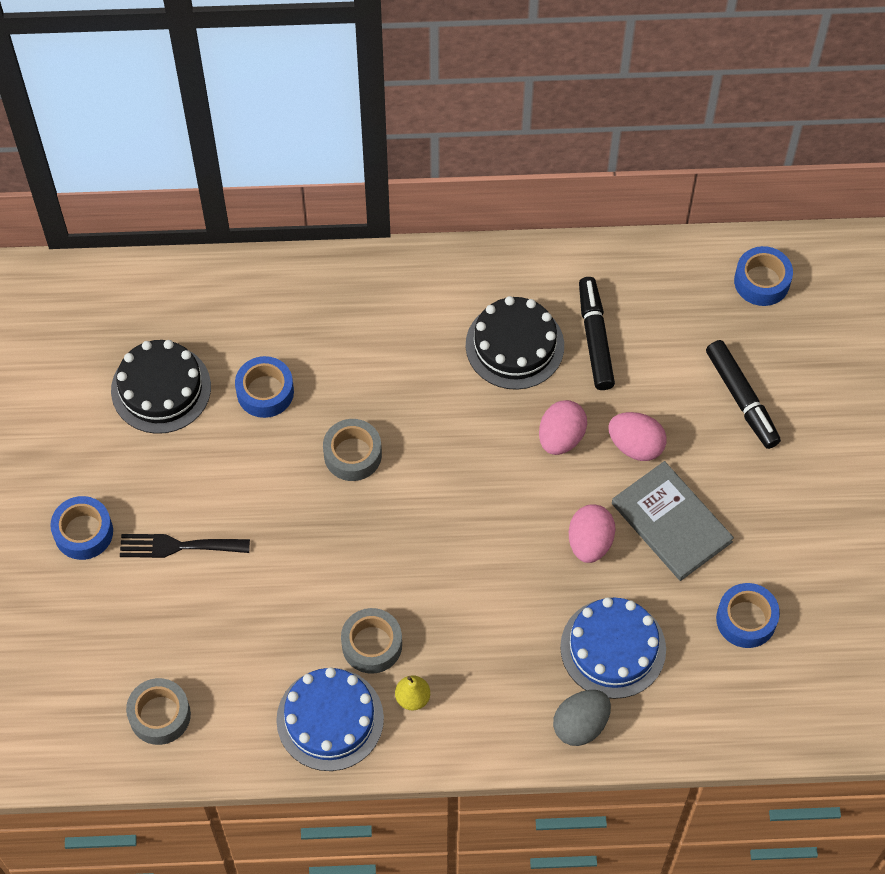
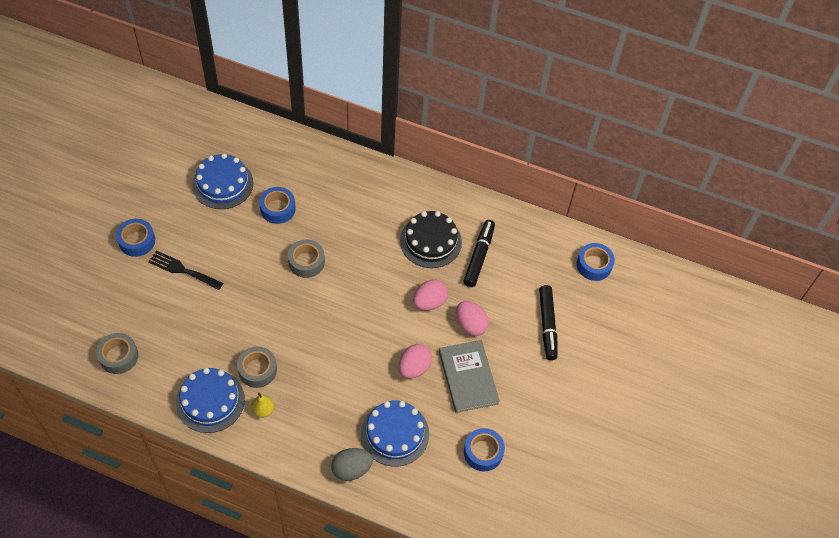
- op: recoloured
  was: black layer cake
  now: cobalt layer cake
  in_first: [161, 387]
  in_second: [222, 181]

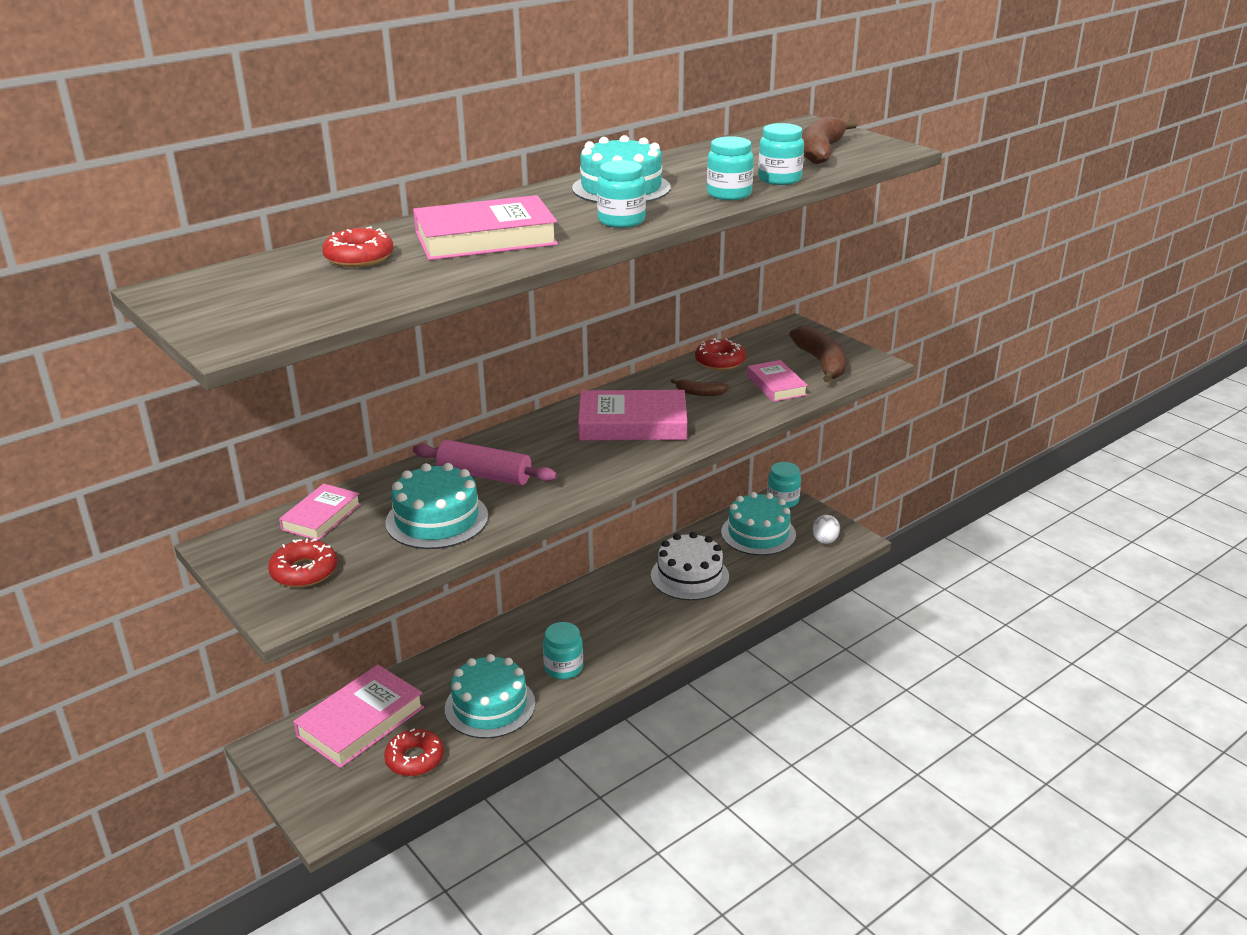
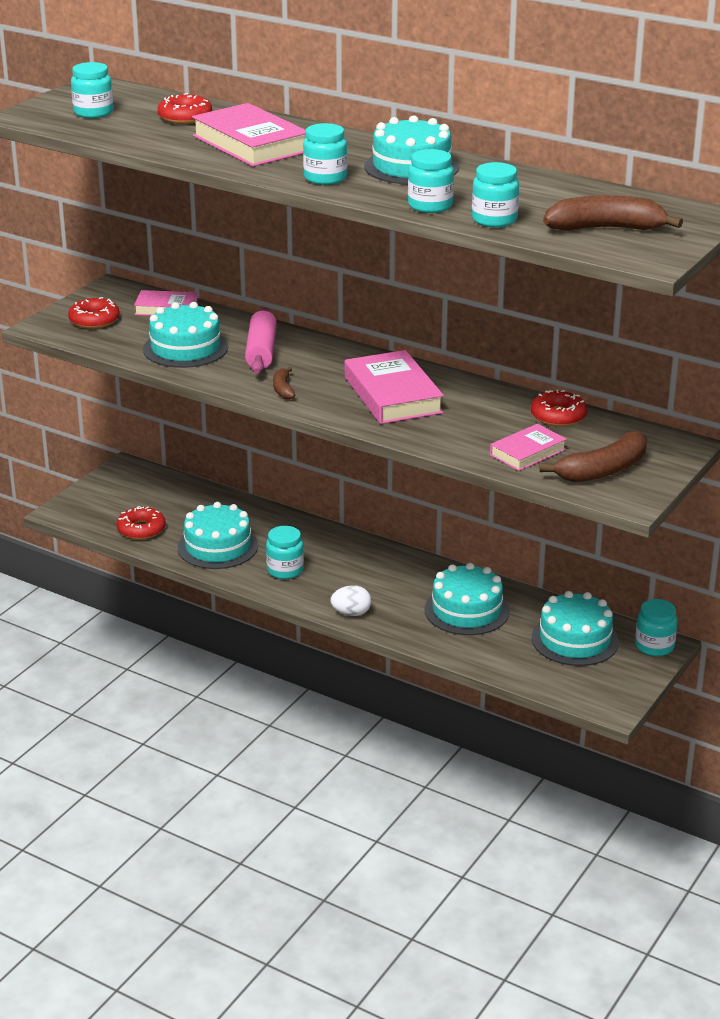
- op: removed
  was: rosy hardcover
  in_first: [358, 716]
- op: added
  now: teal preserve jar
  in_second: [92, 90]
- op: moved
  was: russet banana
  in_first: [700, 387]
  in_second: [284, 383]
- op: moved
  was: pure white egg
  in_first: [826, 529]
  in_second: [350, 600]
- op: recoloured
  was: pure white layer cake
  now: teal layer cake
  in_first: [690, 566]
  in_second: [467, 599]

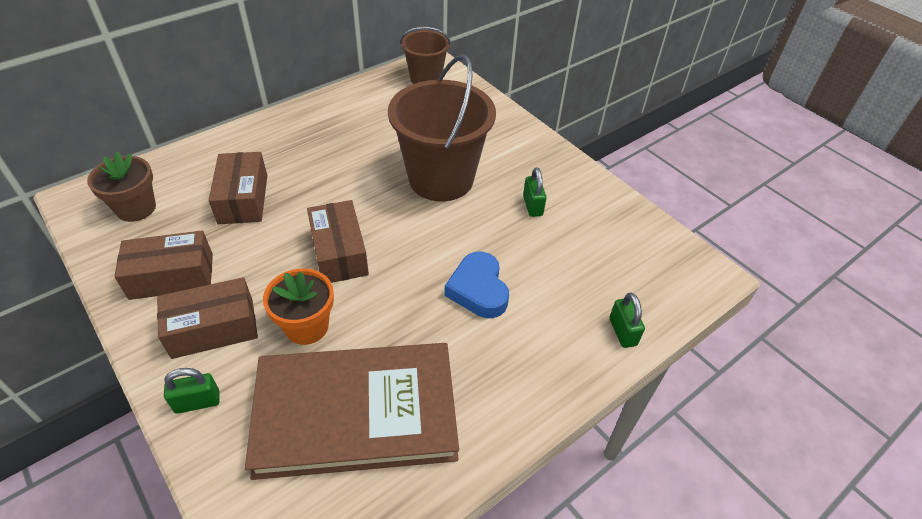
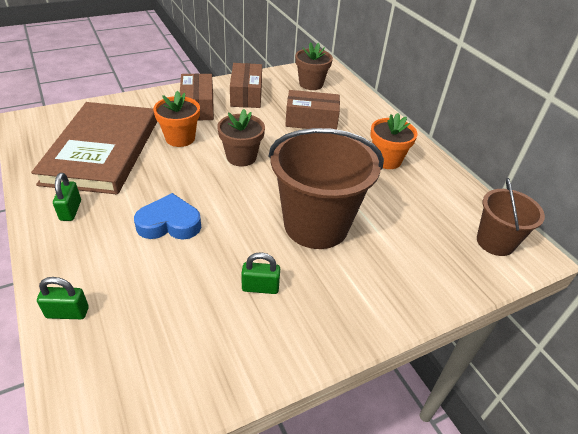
- op: added
  now: bright orange plant pot
  in_second: [394, 141]
- op: moved
  was: leaf-green padlock
  in_first: [192, 391]
  in_second: [67, 197]
- op: replaced
  was: russet parcel
  now: russet plant pot
  in_first: [338, 241]
  in_second: [241, 137]

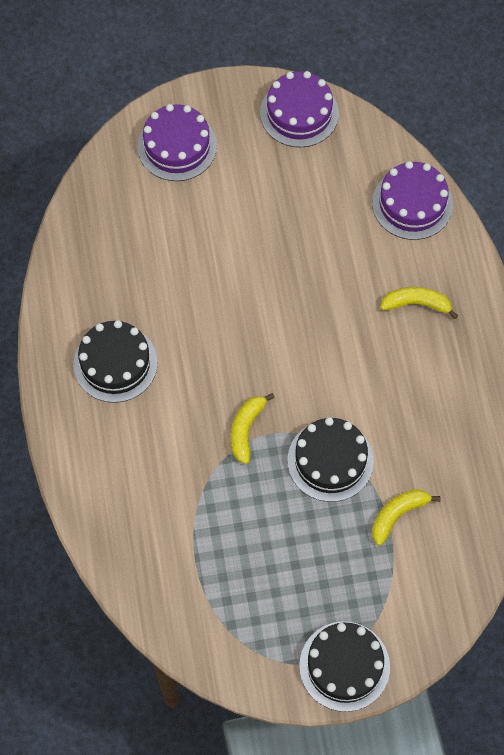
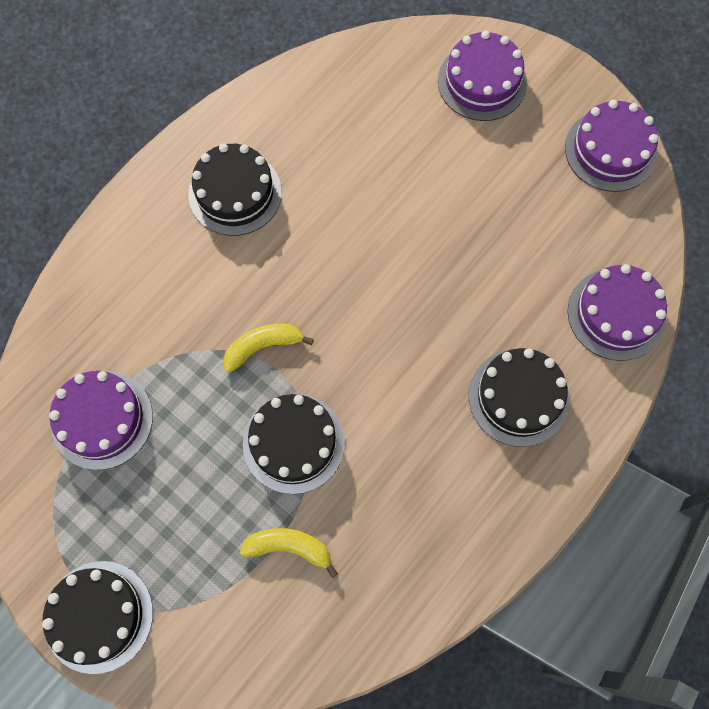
- op: added
  now: royal purple layer cake
  in_second: [101, 420]
- op: replaced
  was: golden banana
  now: black layer cake
  in_first: [419, 303]
  in_second: [519, 397]

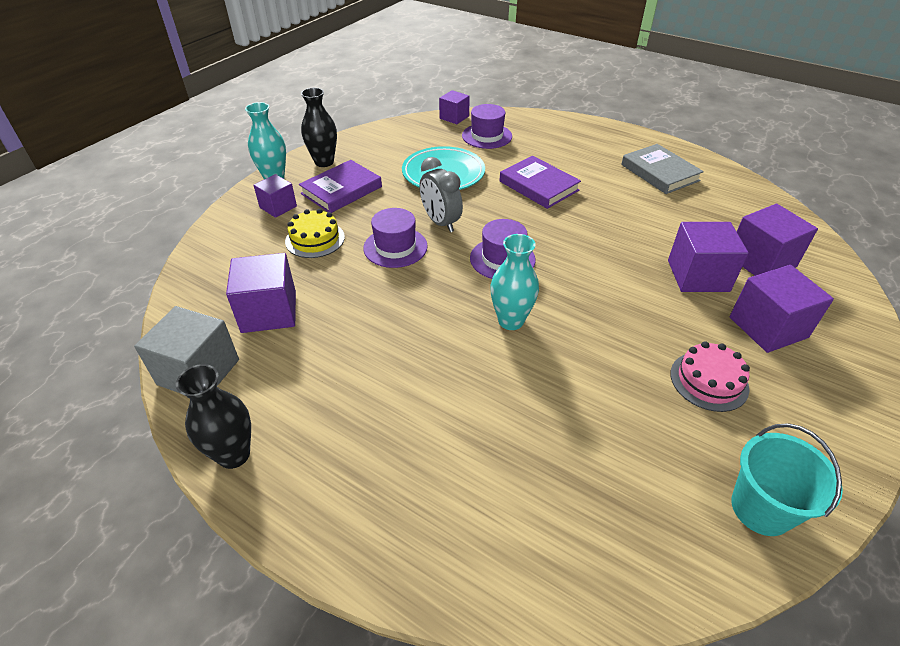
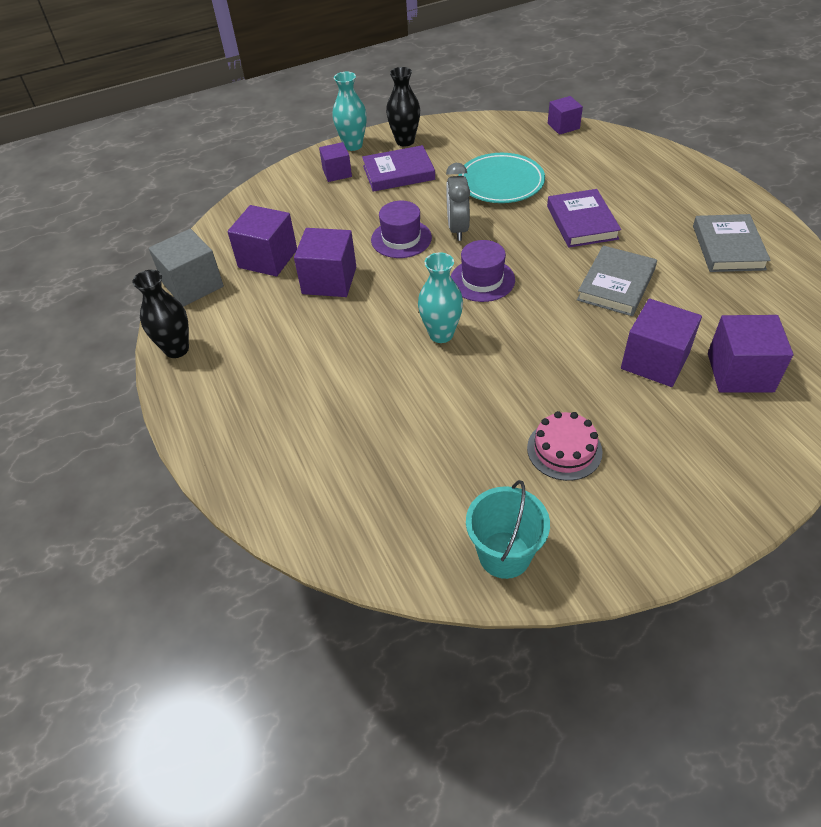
- op: removed
  was: golden layer cake
  in_first: [315, 233]
- op: removed
  was: royal purple hat
  in_first: [487, 126]
- op: added
  now: ash-grey hardcover
  in_second: [617, 280]
- op: moved
  was: royal purple solid cube
  in_first: [781, 309]
  in_second: [325, 262]

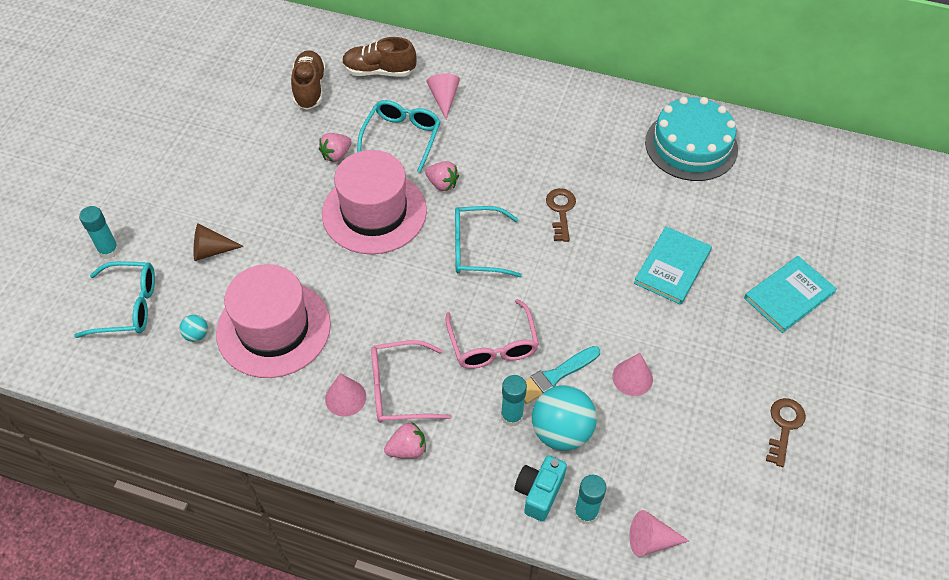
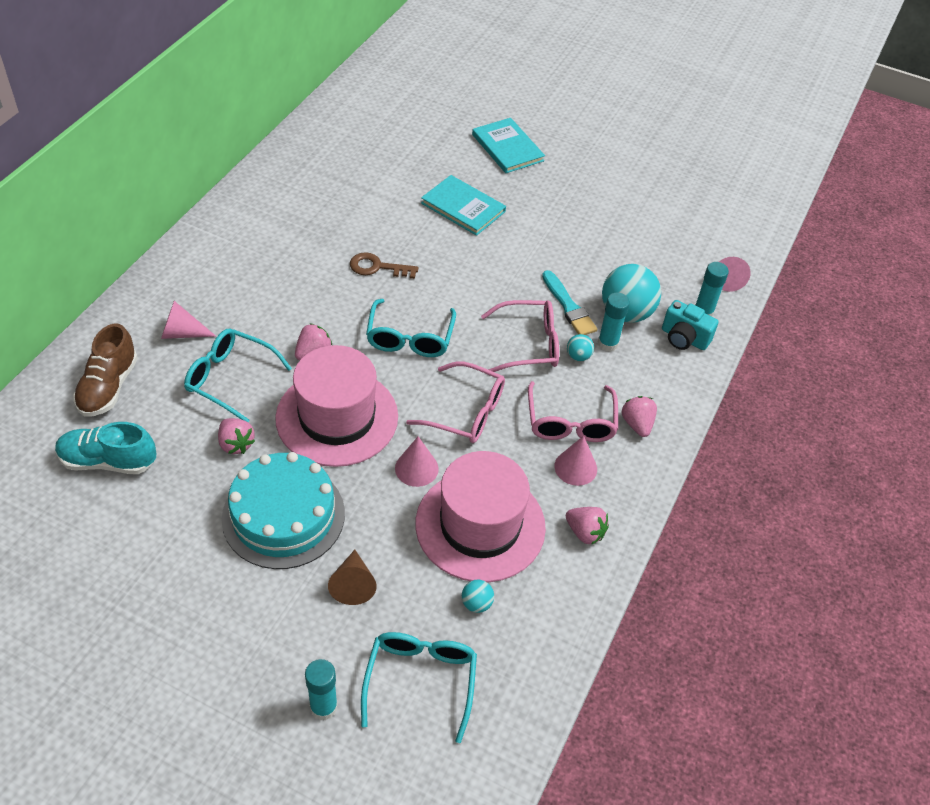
- op: removed
  was: russet door key
  in_first: [786, 432]
- op: added
  now: rosy glasses
  in_second: [455, 402]
- op: added
  now: rosy berry
  in_second: [587, 526]
- op: added
  now: teal ball
  in_second: [580, 347]
- op: moved
  was: rosy cone shape
  in_first: [632, 374]
  in_second: [417, 461]
- op: moved
  was: teal layer cake
  in_first: [691, 139]
  in_second: [283, 510]
- op: recoloured
  was: russet lace-up shoe
  now: teal lace-up shoe
  in_first: [308, 80]
  in_second: [105, 448]

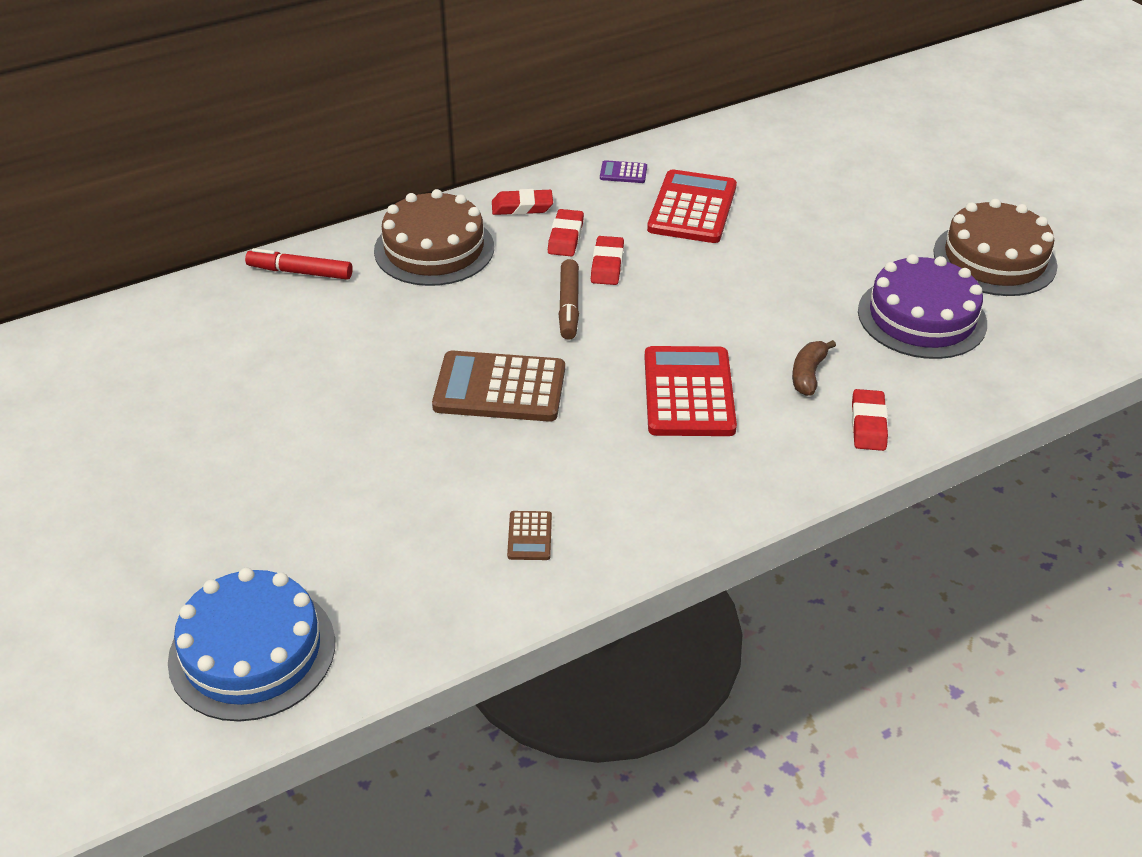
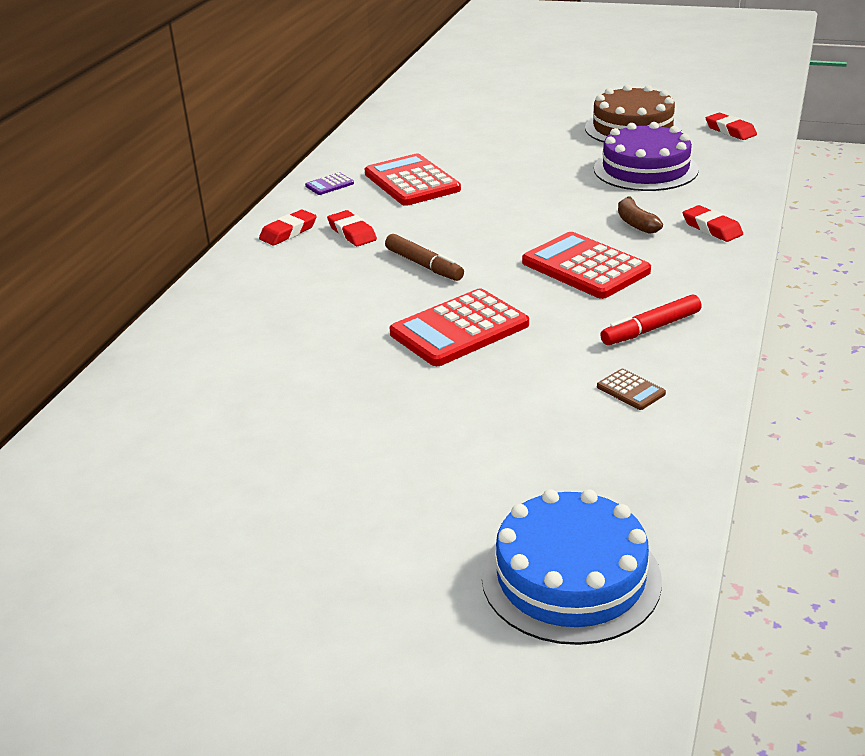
- op: removed
  was: russet layer cake
  in_first: [434, 237]
- op: moved
  was: red marker
  in_first: [299, 264]
  in_second: [651, 319]
- op: moved
  was: red pencil eraser
  in_first: [607, 260]
  in_second: [731, 126]
- op: recoloured
  was: russet adding machine
  now: red adding machine
  in_first: [498, 386]
  in_second: [459, 327]

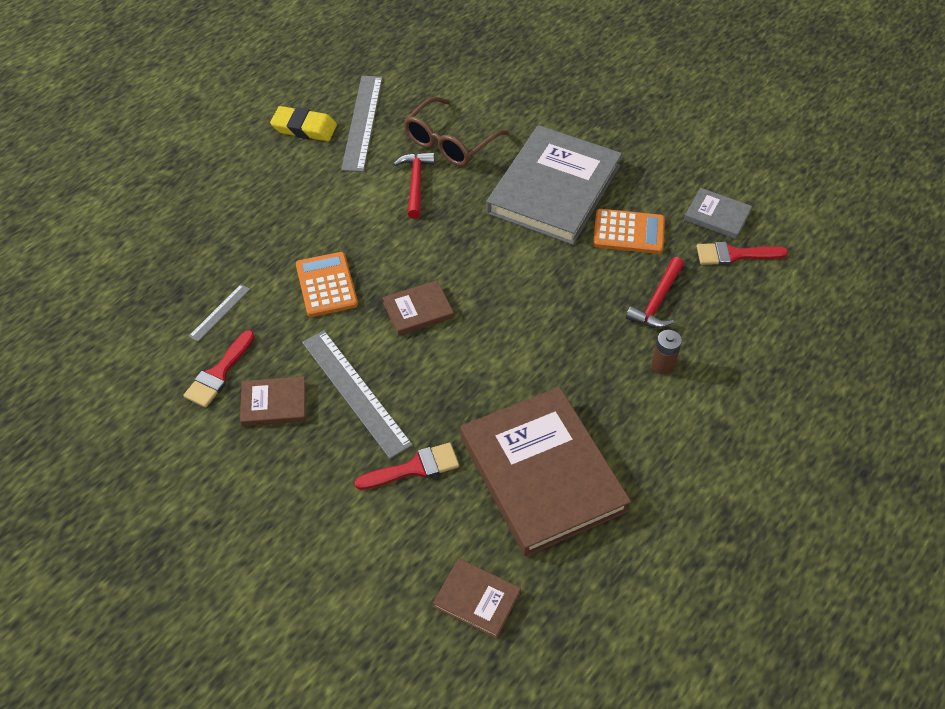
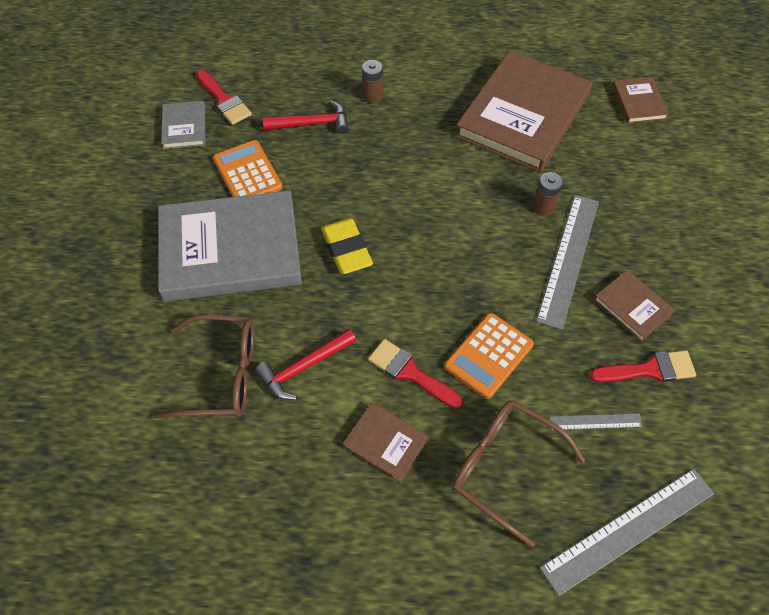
- op: added
  now: russet glasses
  in_second: [518, 473]
- op: added
  now: russet AA battery
  in_second: [548, 194]
- op: moved
  was: golden pencil eraser
  in_first: [303, 123]
  in_second: [347, 246]
- op: moved
  was: ash-grey straightedge
  in_first: [362, 124]
  in_second: [627, 532]
- op: moved
  was: red brush
  in_first: [407, 466]
  in_second: [415, 374]
- op: moved
  was: russet hardcover
  in_first: [418, 308]
  in_second: [386, 443]

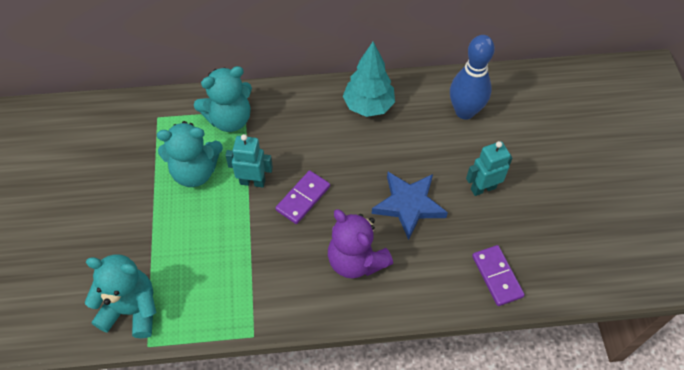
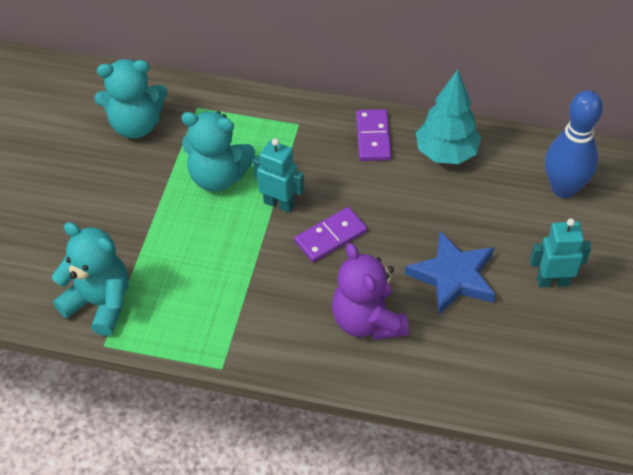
- op: moved
  was: teal teddy bear
  in_first: [223, 99]
  in_second: [131, 98]
- op: moved
  was: royal purple domino piece
  in_first: [498, 275]
  in_second: [373, 135]

